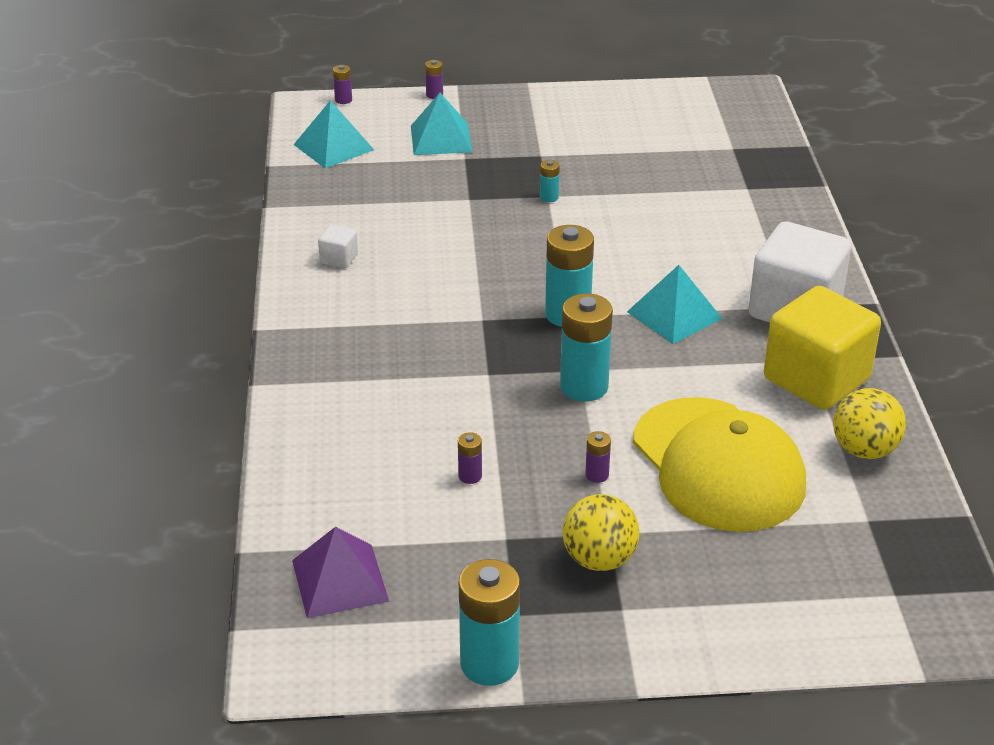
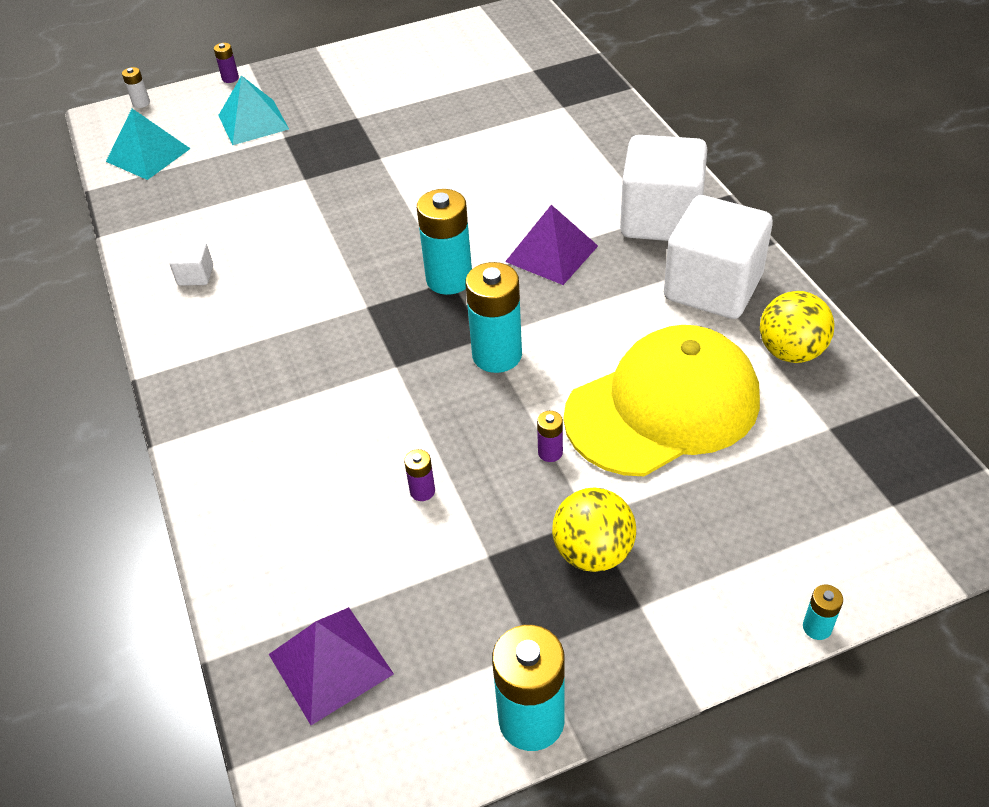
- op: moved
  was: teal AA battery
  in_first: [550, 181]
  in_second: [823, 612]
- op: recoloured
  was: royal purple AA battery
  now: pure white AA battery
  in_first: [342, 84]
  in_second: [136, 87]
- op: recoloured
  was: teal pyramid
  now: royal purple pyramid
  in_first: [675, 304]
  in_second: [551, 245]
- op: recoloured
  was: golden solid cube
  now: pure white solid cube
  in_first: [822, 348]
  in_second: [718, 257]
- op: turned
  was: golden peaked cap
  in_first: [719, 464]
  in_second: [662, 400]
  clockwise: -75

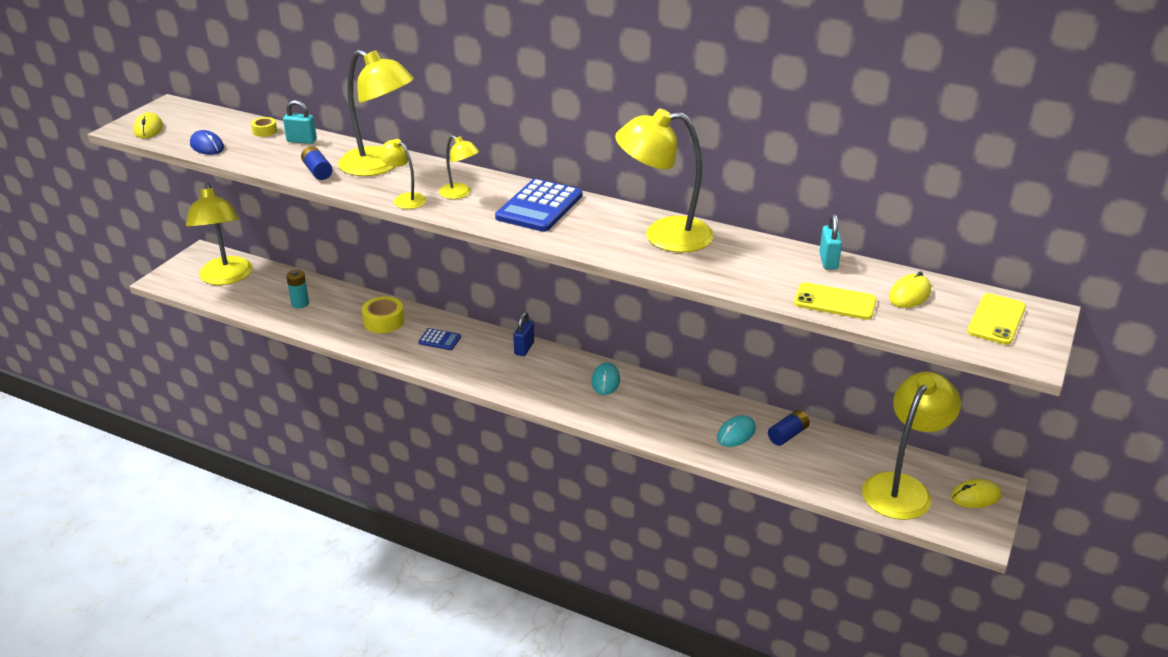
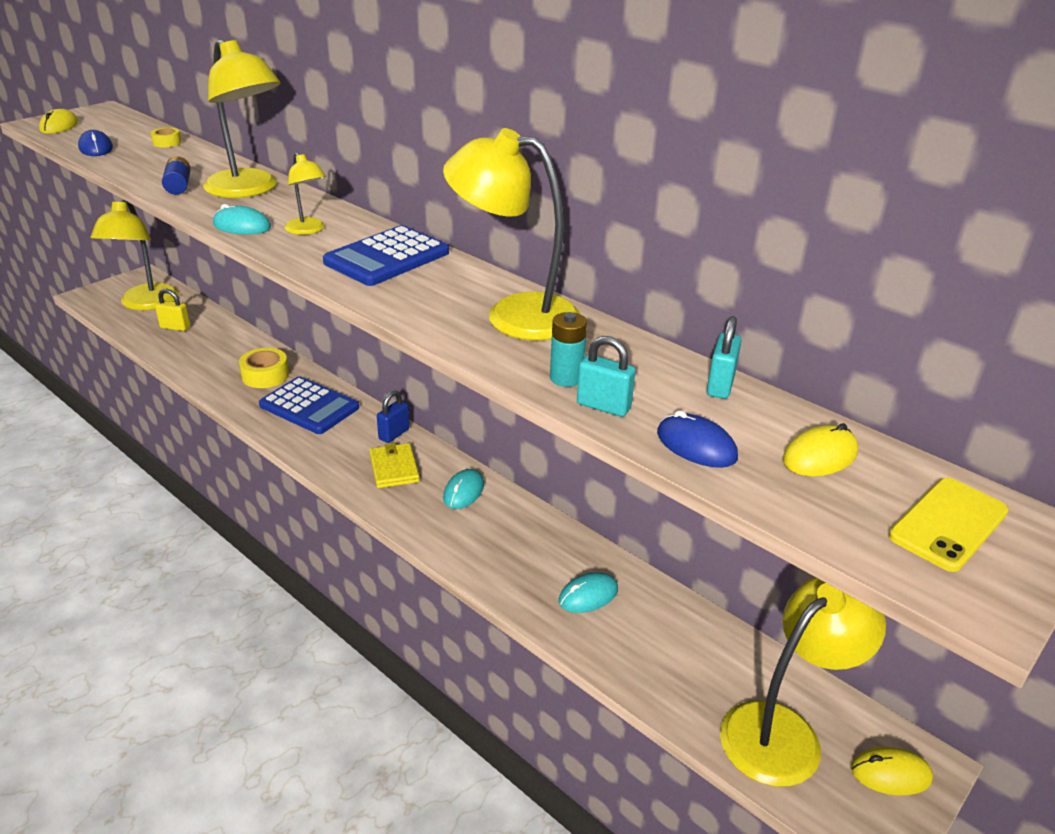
- op: removed
  was: cobalt AA battery
  in_first: [789, 428]
- op: added
  now: golden padlock
  in_second: [172, 310]
- op: added
  now: golden wallet
  in_second: [394, 465]
- op: moved
  was: teal padlock
  in_first: [300, 122]
  in_second: [606, 376]
- op: moved
  was: teal AA battery
  in_first: [297, 289]
  in_second: [568, 349]
- op: replaced
  was: golden reading lamp
  now: teal computer mouse
  in_first: [402, 174]
  in_second: [242, 219]
- op: replaced
  was: golden smartphone
  now: cobalt computer mouse
  in_first: [835, 301]
  in_second: [697, 439]
- op: resized
  was: cobalt adding machine
  in_first: [439, 339]
  in_second: [309, 405]
  ratio: 2.0

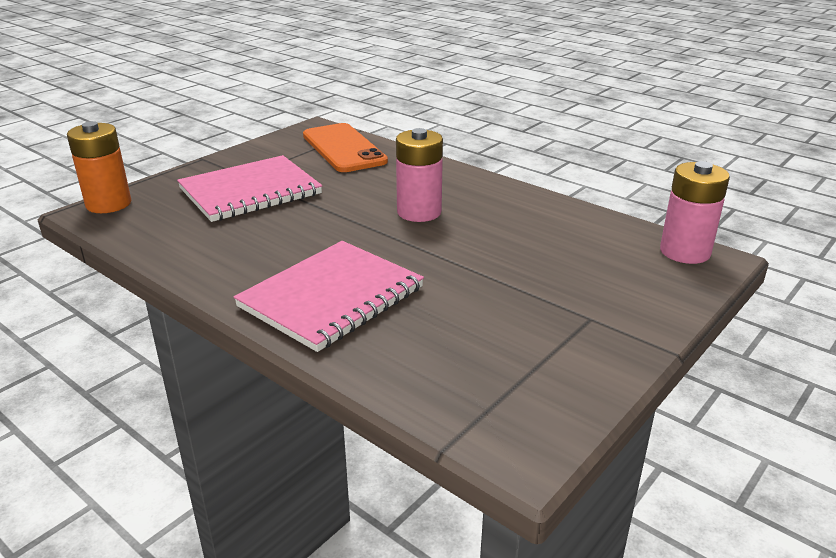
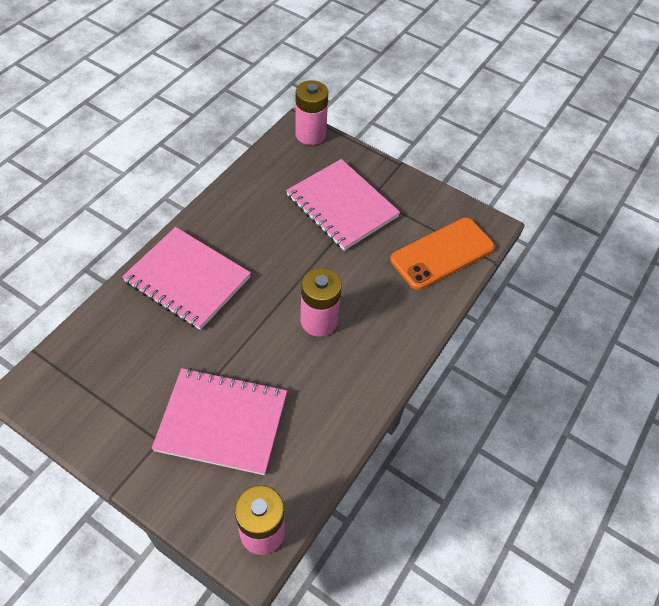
- op: added
  now: rosy notebook
  in_second: [219, 421]
- op: recoloured
  was: bright orange AA battery
  now: rosy AA battery
  in_first: [99, 167]
  in_second: [311, 112]

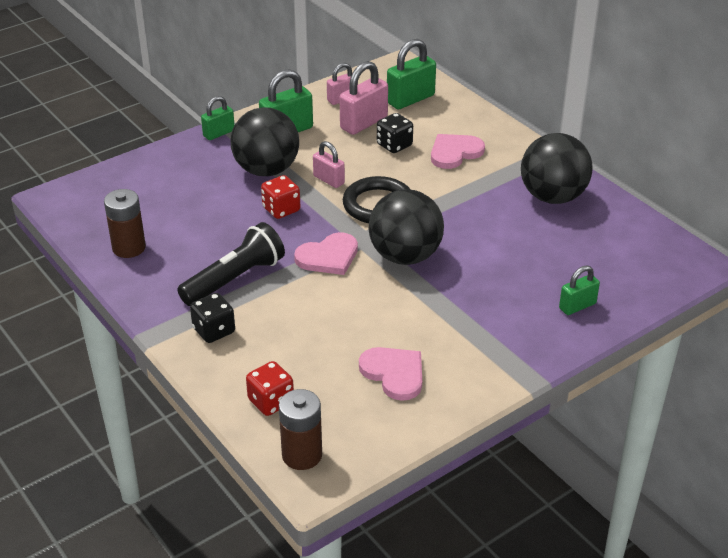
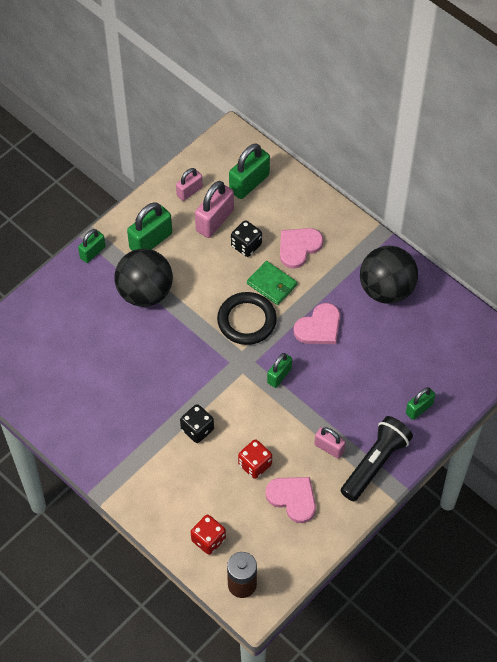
- op: removed
  was: russet AA battery
  in_first: [125, 223]
- op: added
  now: leaf-green wallet
  in_second: [272, 283]
- op: moved
  was: black pocket torch
  in_first: [231, 264]
  in_second: [377, 458]
- op: moved
  was: black dice
  in_first: [212, 318]
  in_second: [197, 423]
- op: moved
  was: red dice
  in_first: [281, 197]
  in_second: [255, 459]
- op: moved
  was: rosy heart
  in_first: [326, 253]
  in_second: [316, 323]
- op: moved
  was: rosy padlock
  in_first: [329, 164]
  in_second: [330, 443]
- op: replaced
  was: black ball
  now: leaf-green padlock
  in_first: [406, 227]
  in_second: [279, 370]

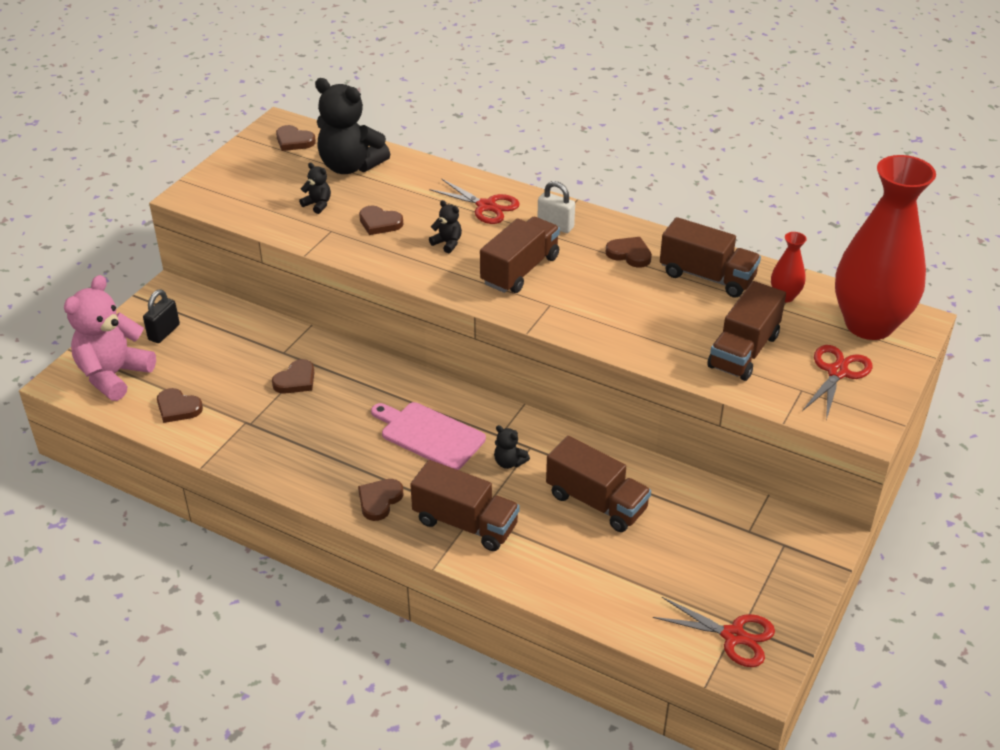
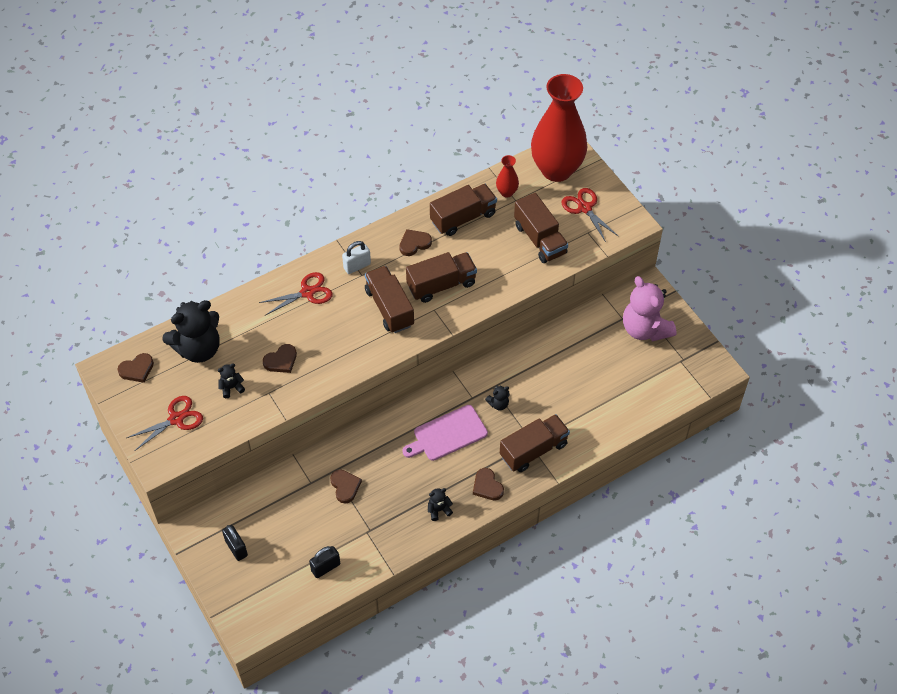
- op: moved
  was: rosy teddy bear
  in_first: [110, 338]
  in_second: [649, 308]
- op: moved
  was: black teddy bear
  in_first: [445, 226]
  in_second: [440, 504]
- op: moved
  was: russet truck
  in_first: [598, 484]
  in_second: [441, 277]
- op: moved
  was: red shears
  in_first: [714, 632]
  in_second: [165, 423]
- op: replaced
  was: russet heart
  now: black padlock
  in_first: [180, 405]
  in_second: [324, 562]

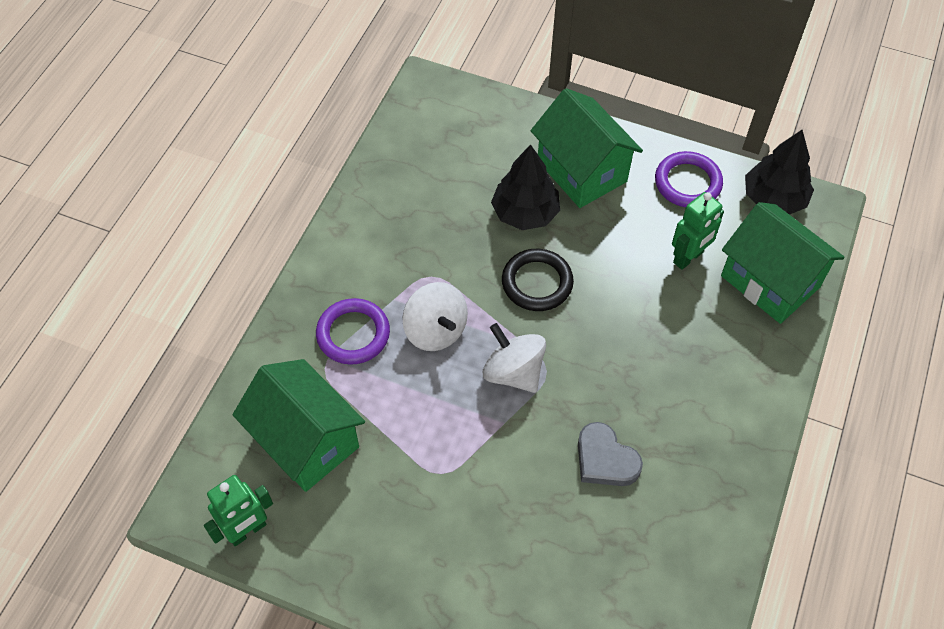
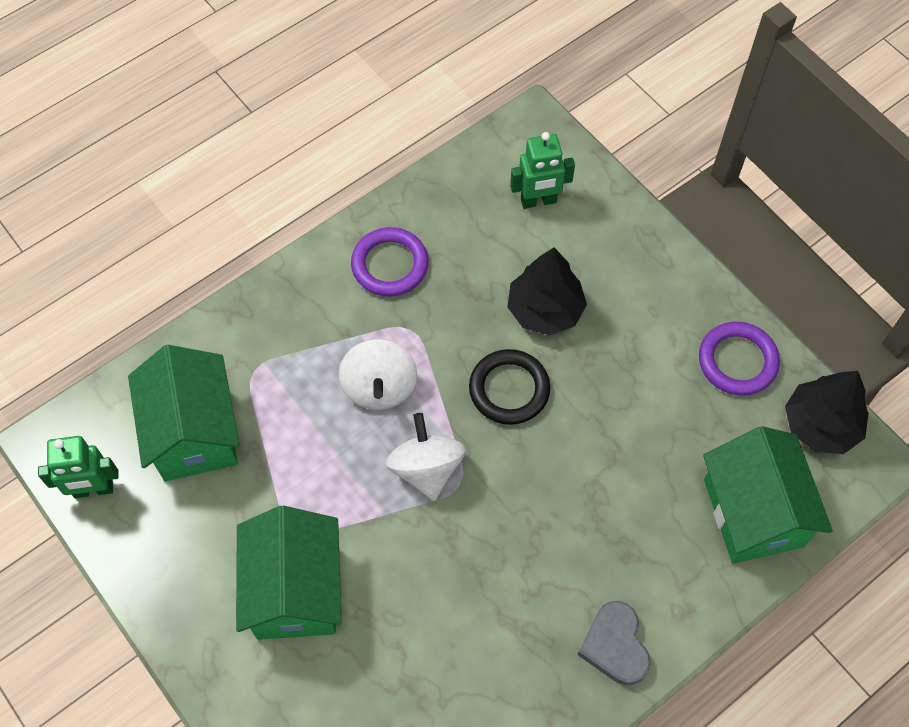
- op: moved
  was: royal purple hoop
  in_first: [353, 331]
  in_second: [390, 261]
- op: moved
  was: leaf-green toy house
  in_first: [587, 148]
  in_second: [289, 573]
- op: moved
  was: ash-grey heart
  in_first: [610, 454]
  in_second: [613, 643]
- op: moved
  was: leaf-green toy robot
  in_first: [698, 231]
  in_second: [542, 170]

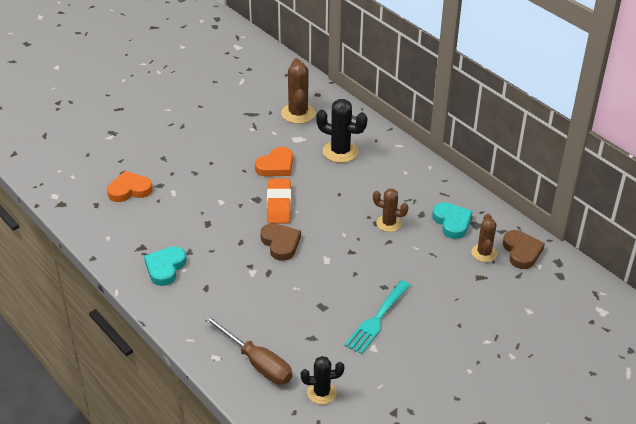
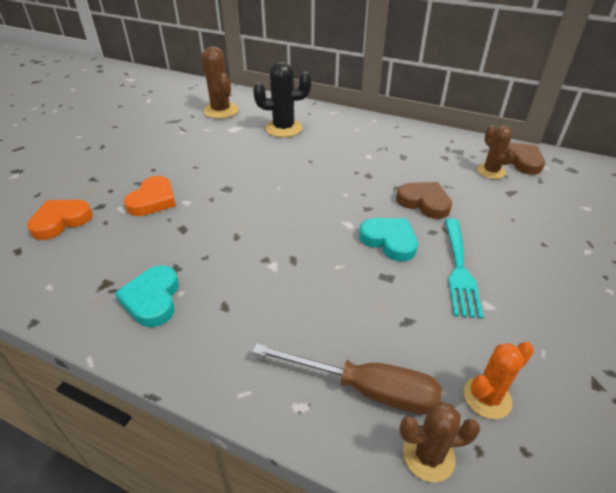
- op: removed
  was: bright orange pencil eraser
  in_first: [279, 200]
- op: moved
  was: bright orange heart
  in_first: [274, 162]
  in_second: [150, 196]
- op: moved
  was: russet heart
  in_first: [280, 242]
  in_second: [424, 200]
- op: moved
  was: russet saguaro cactus
  in_first: [390, 210]
  in_second: [439, 441]
- op: moved
  was: teal heart
  in_first: [452, 220]
  in_second: [388, 240]
- op: recoloured
  was: black saguaro cactus
  now: bright orange saguaro cactus
  in_first: [322, 380]
  in_second: [499, 380]

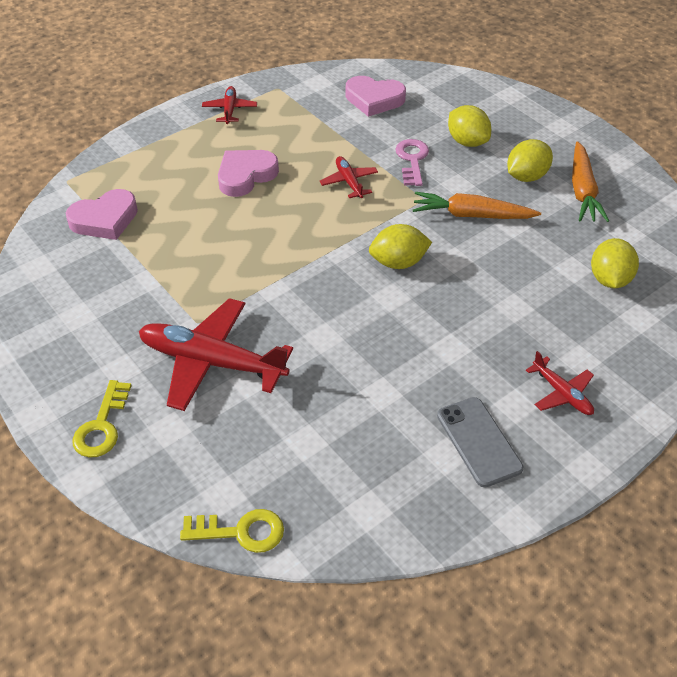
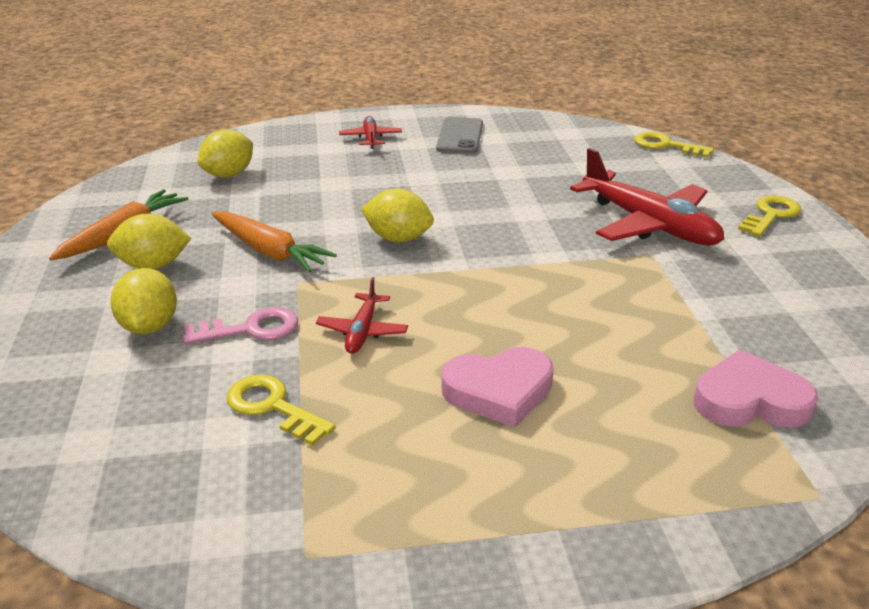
- op: removed
  was: red toy plane
  in_first: [229, 105]
- op: removed
  was: rosy heart
  in_first: [376, 96]
- op: added
  now: golden door key
  in_second: [281, 410]
- op: turned
  was: rosy door key
  in_first: [412, 162]
  in_second: [240, 325]
  clockwise: -135

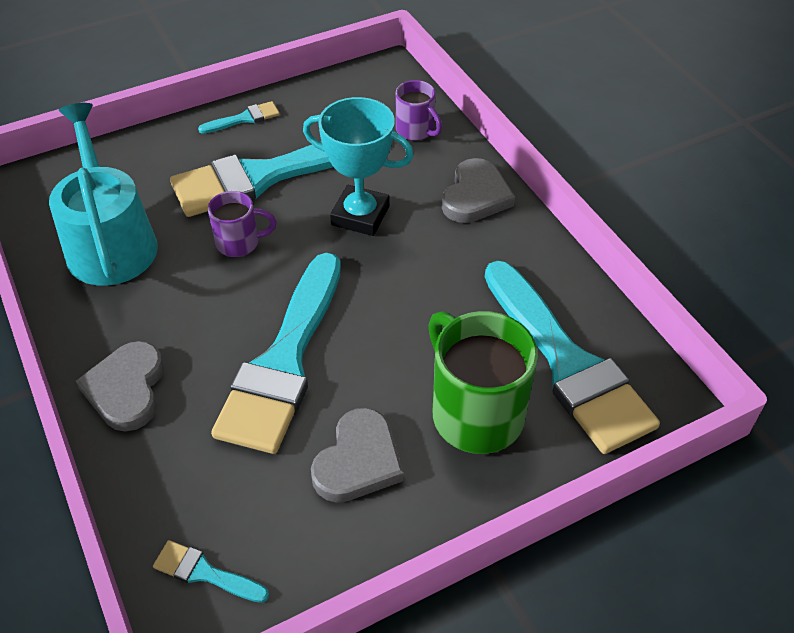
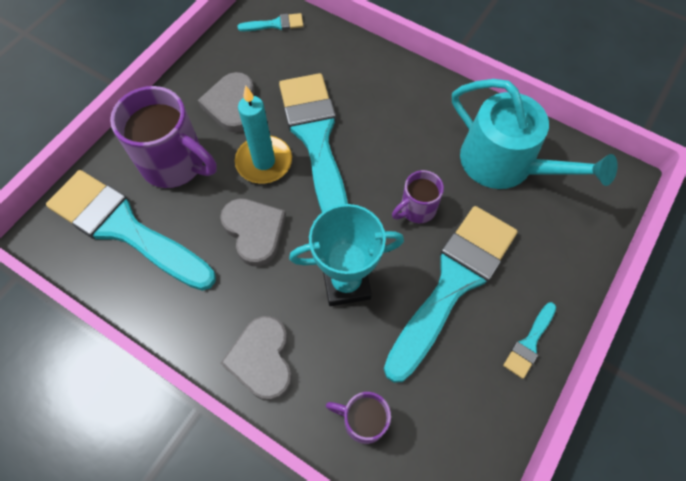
- op: added
  now: teal wax candle
  in_second: [263, 134]
- op: moved
  was: ash-grey heart
  in_first: [120, 386]
  in_second: [253, 232]
- op: recoloured
  was: leaf-green tea mug
  now: royal purple tea mug
  in_first: [483, 382]
  in_second: [163, 137]

